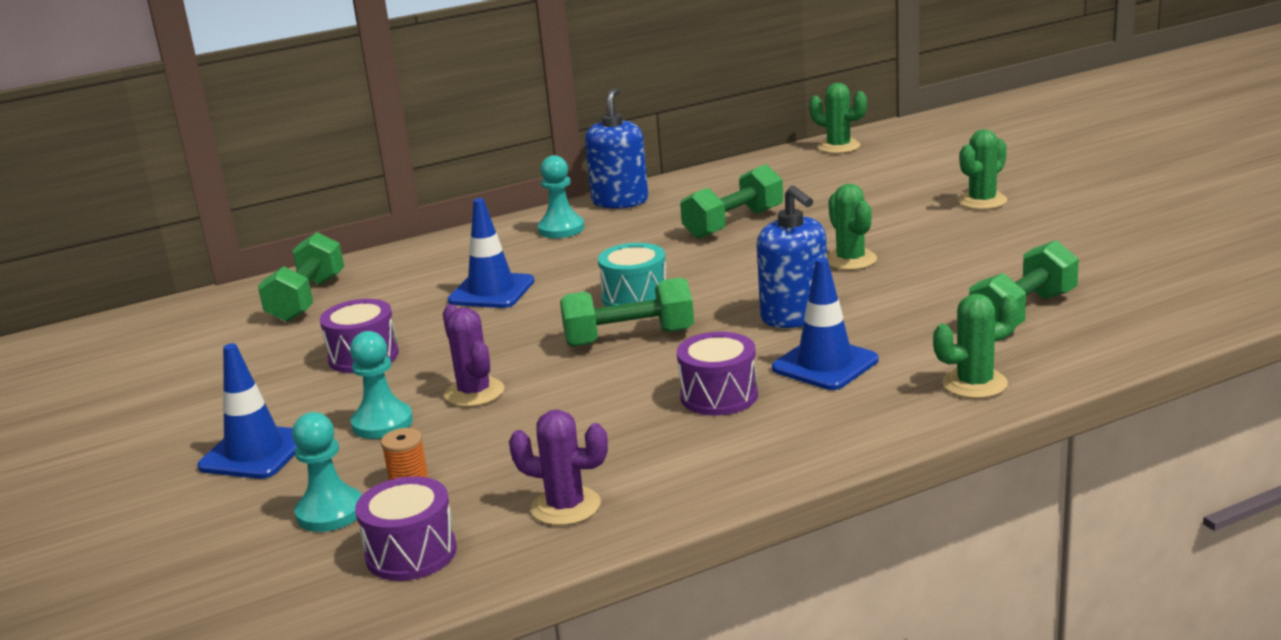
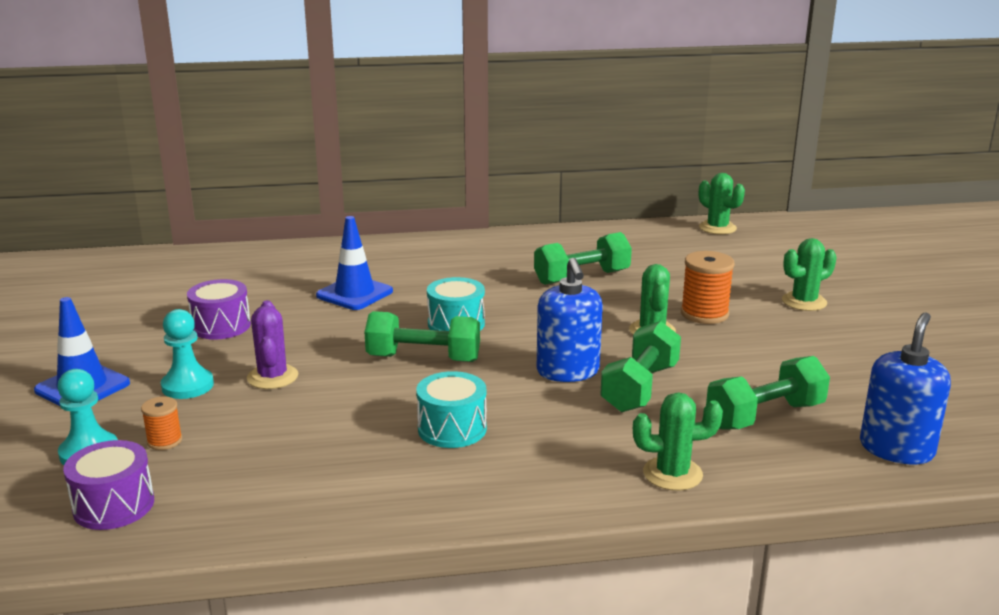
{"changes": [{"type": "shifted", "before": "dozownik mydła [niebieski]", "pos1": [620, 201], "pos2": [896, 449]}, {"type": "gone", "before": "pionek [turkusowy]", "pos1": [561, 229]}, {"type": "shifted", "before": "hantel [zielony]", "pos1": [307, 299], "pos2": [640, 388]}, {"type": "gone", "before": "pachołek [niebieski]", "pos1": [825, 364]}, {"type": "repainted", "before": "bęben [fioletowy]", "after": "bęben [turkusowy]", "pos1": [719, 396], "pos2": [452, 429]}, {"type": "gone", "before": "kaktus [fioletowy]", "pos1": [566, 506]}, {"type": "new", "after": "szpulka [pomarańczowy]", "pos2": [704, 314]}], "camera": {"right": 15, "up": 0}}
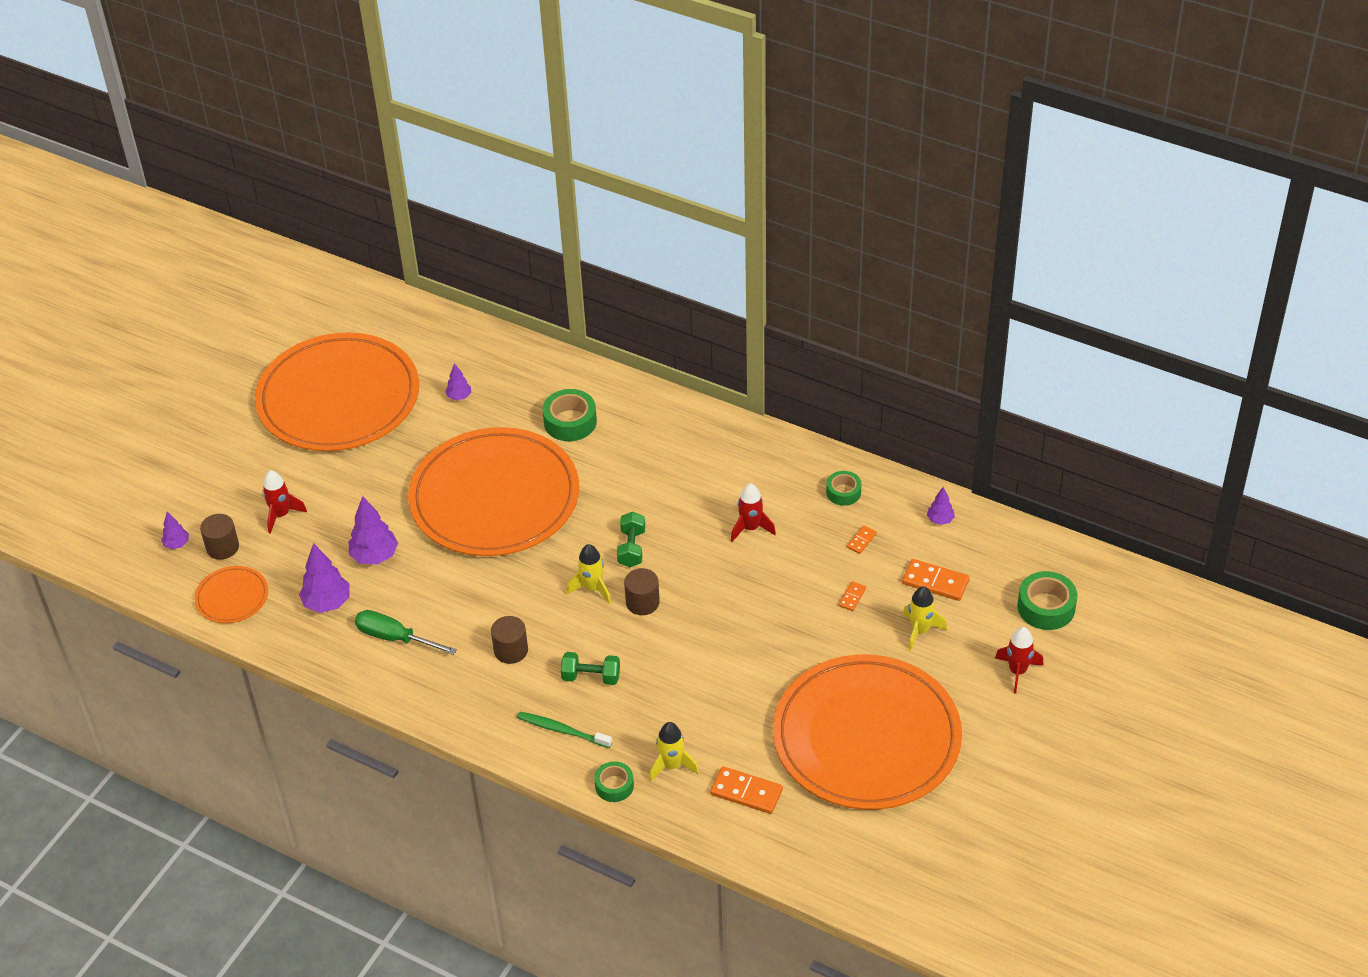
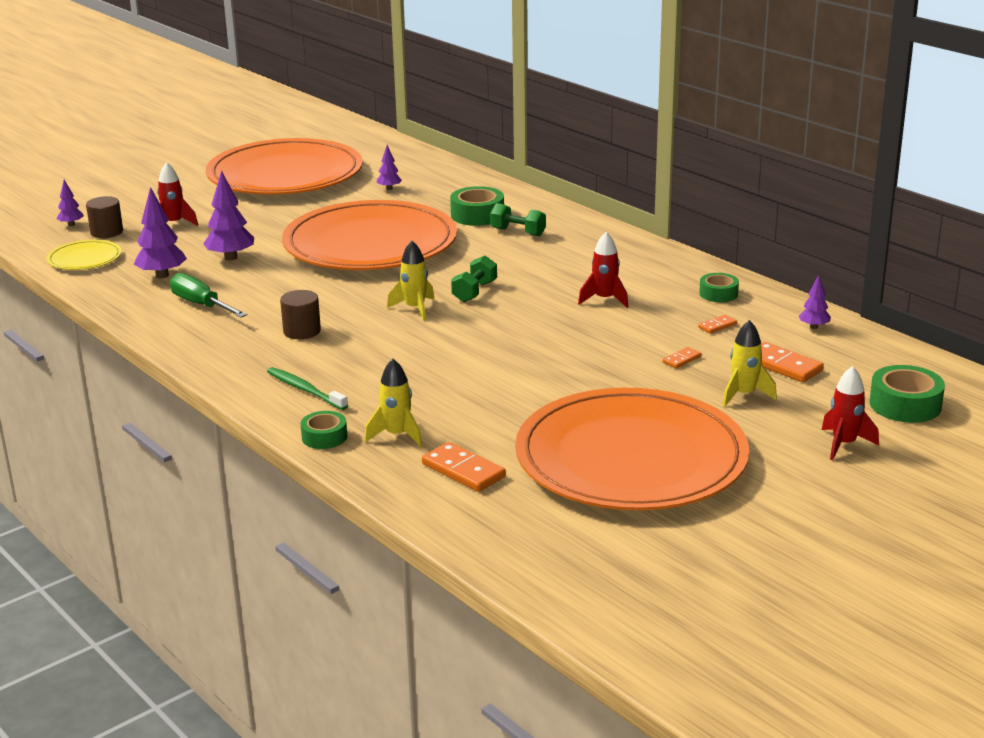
{"changes": [{"type": "repainted", "before": "talerz [pomarańczowy]", "after": "talerz [żółty]", "pos1": [232, 597], "pos2": [84, 259]}, {"type": "gone", "before": "walec [brązowy]", "pos1": [642, 602]}, {"type": "shifted", "before": "hantel [zielony]", "pos1": [591, 677], "pos2": [518, 232]}], "camera": {"right": 20, "up": -20}}
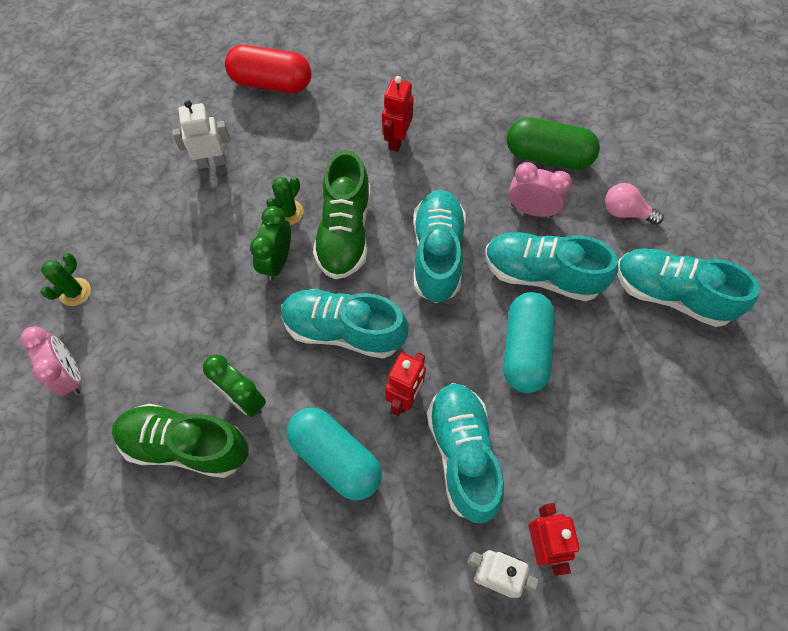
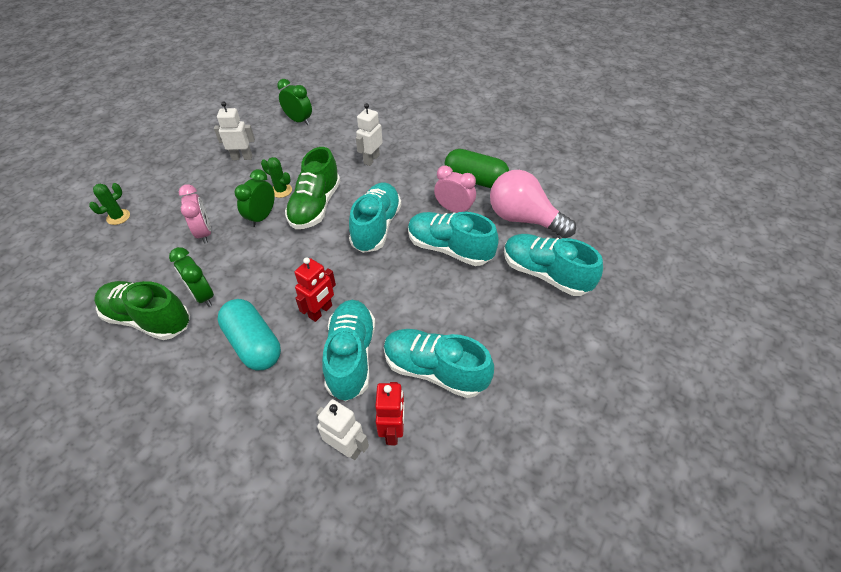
{"changes": [{"type": "swapped", "before": "kapsułka [czerwony]", "after": "budzik [zielony]", "pos1": [271, 82], "pos2": [299, 121]}, {"type": "repainted", "before": "robot [czerwony]", "after": "robot [biały]", "pos1": [397, 140], "pos2": [371, 159]}, {"type": "rotated", "before": "kaktus [zielony]", "pos1": [288, 212], "pos2": [281, 190], "turn": 75}, {"type": "scaled", "before": "żarówka [różowy]", "pos1": [625, 212], "pos2": [523, 219], "scale": 1.98}, {"type": "shifted", "before": "but [turkusowy]", "pos1": [343, 330], "pos2": [434, 370]}, {"type": "gone", "before": "kapsułka [turkusowy]", "pos1": [525, 349]}, {"type": "shifted", "before": "budzik [różowy]", "pos1": [70, 374], "pos2": [204, 233]}], "camera": {"right": 10, "up": -15}}
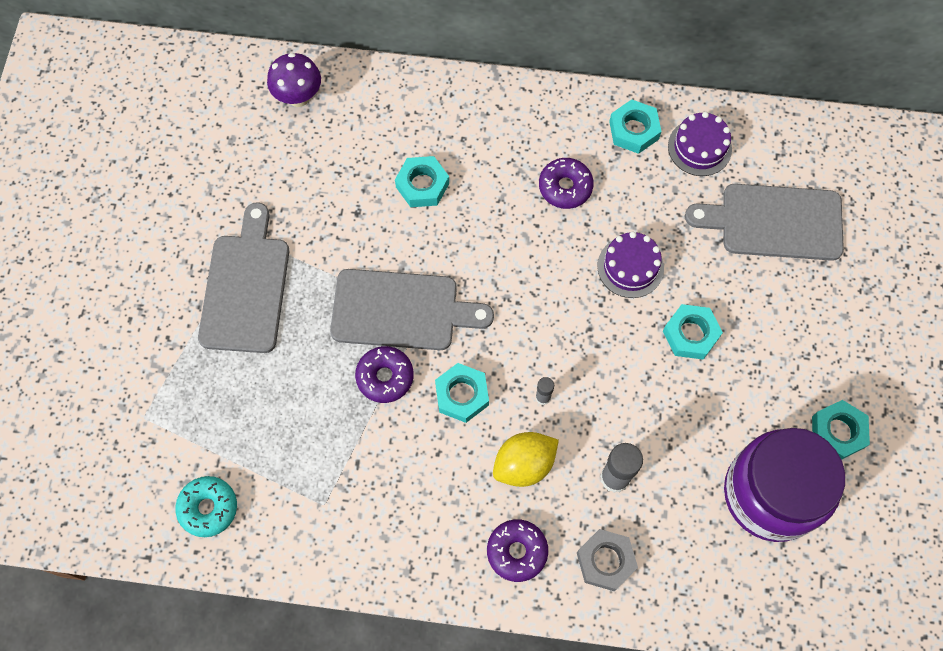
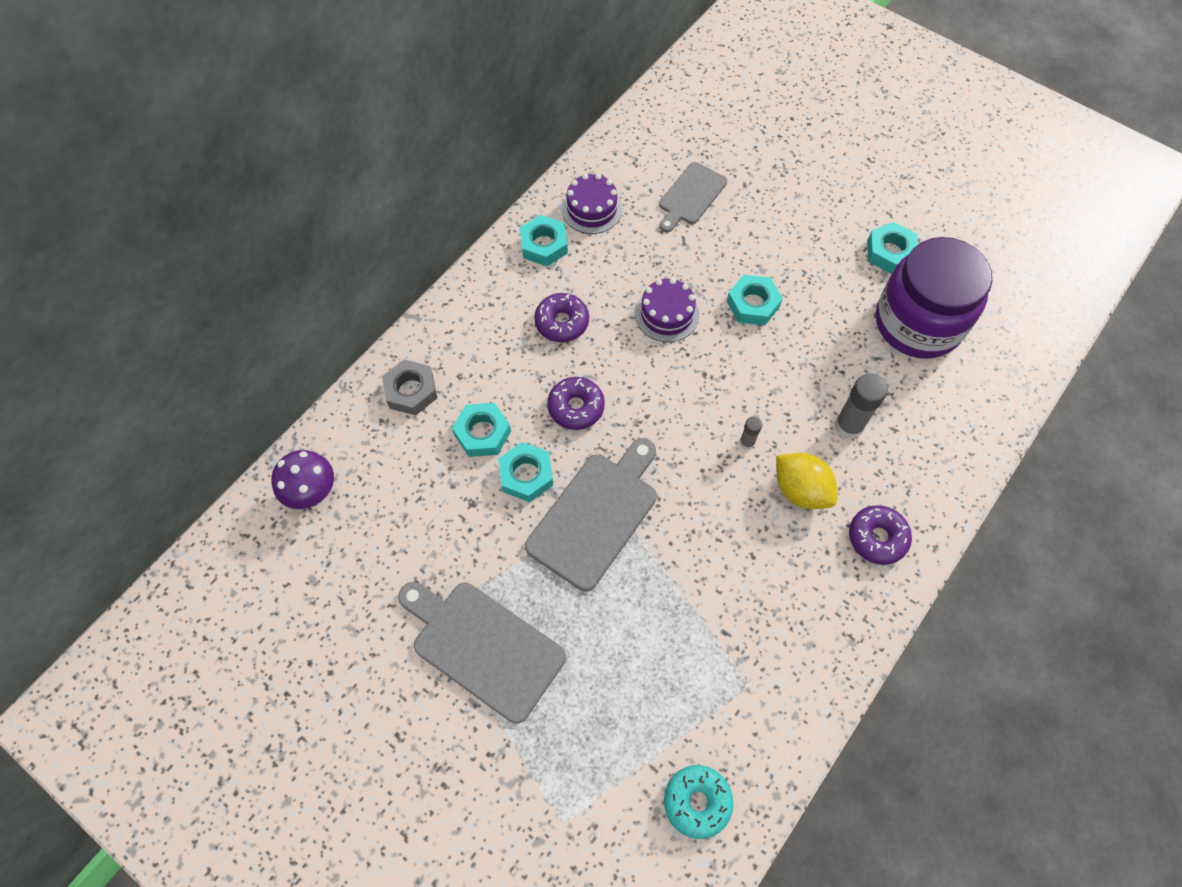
{"changes": [{"type": "scaled", "before": "deska do krojenia [szary]", "pos1": [774, 222], "pos2": [691, 196], "scale": 0.63}, {"type": "shifted", "before": "donut [fioletowy]", "pos1": [385, 377], "pos2": [576, 407]}, {"type": "shifted", "before": "nakrętka [turkusowy]", "pos1": [462, 395], "pos2": [526, 475]}, {"type": "rotated", "before": "cytryna [żółty]", "pos1": [524, 464], "pos2": [800, 490], "turn": -45}, {"type": "shifted", "before": "nakrętka [szary]", "pos1": [605, 561], "pos2": [411, 391]}], "camera": {"right": -60, "up": -5}}
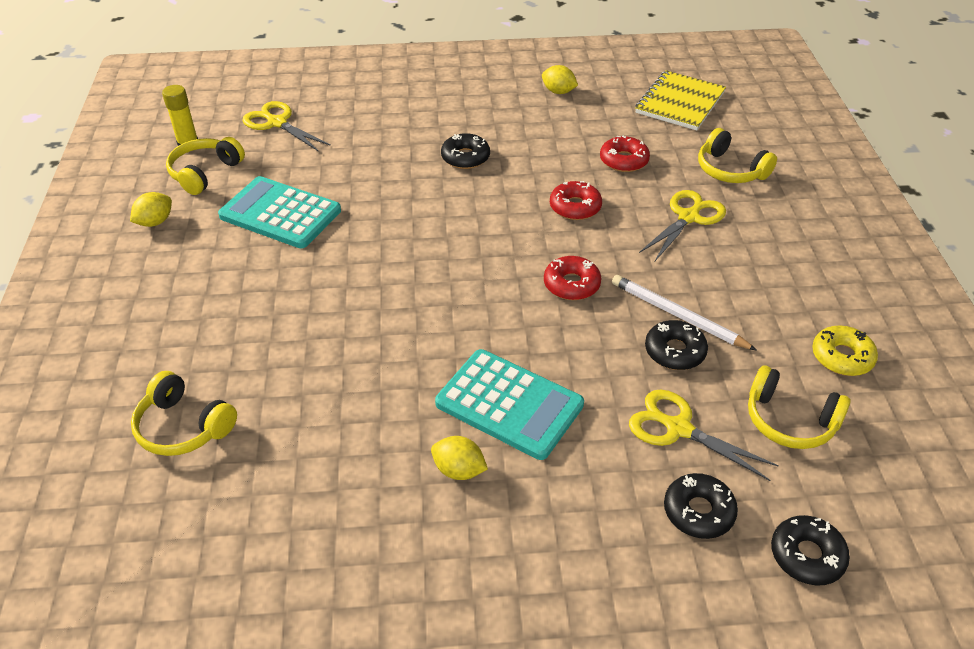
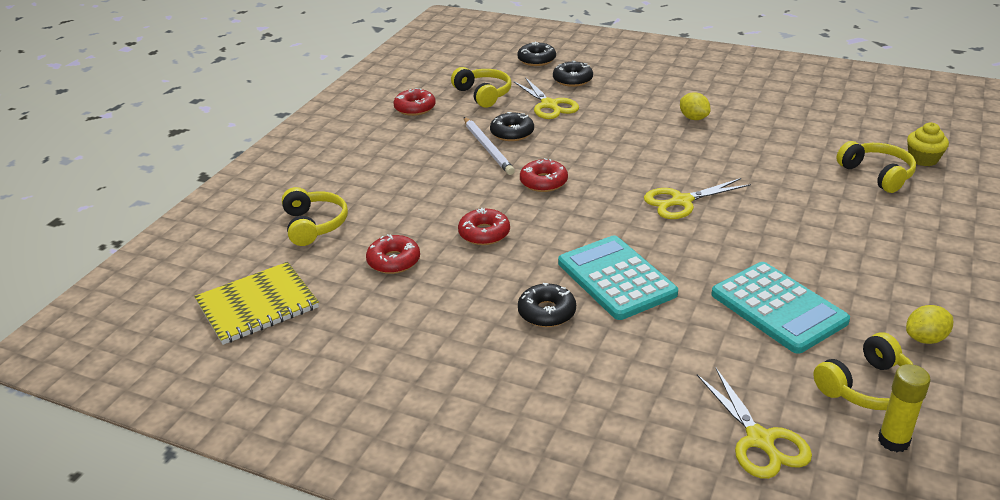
{"changes": [{"type": "gone", "before": "cytryna [żółty]", "pos1": [558, 92]}, {"type": "shifted", "before": "nożyczki [żółty]", "pos1": [688, 217], "pos2": [681, 201]}, {"type": "repainted", "before": "donut [żółty]", "after": "donut [czerwony]", "pos1": [842, 357], "pos2": [415, 108]}, {"type": "shifted", "before": "kalkulator [turkusowy]", "pos1": [509, 404], "pos2": [616, 278]}, {"type": "new", "after": "muffinka [żółty]", "pos2": [923, 159]}], "camera": {"right": -150, "up": -10}}
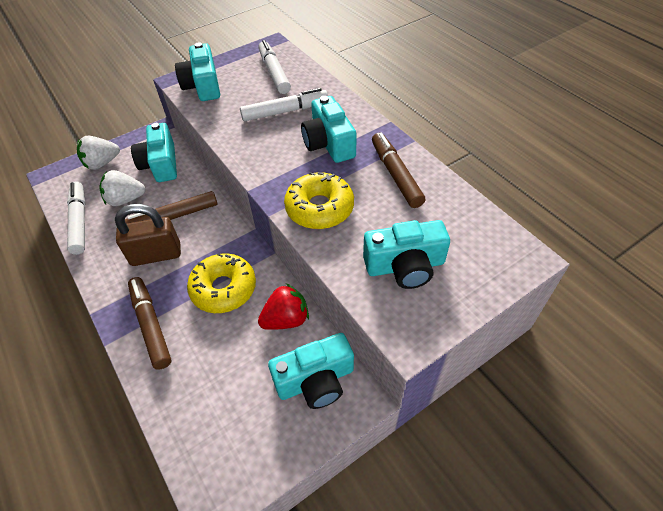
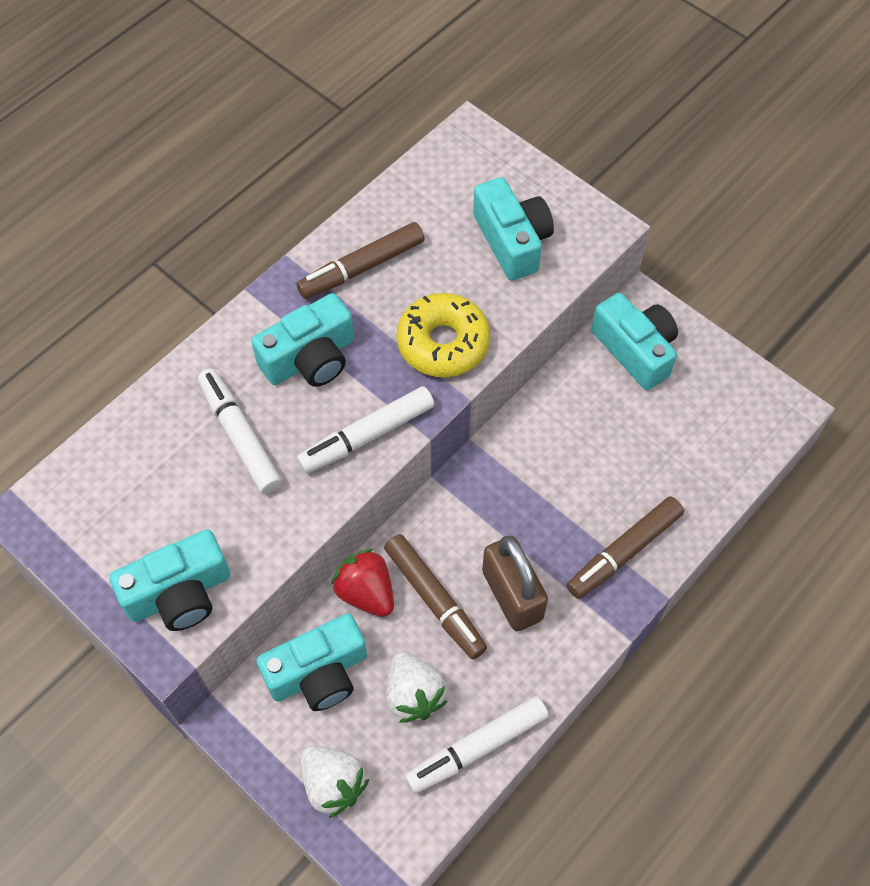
{"changes": [{"type": "shifted", "before": "flamaster [biały]", "pos1": [274, 73], "pos2": [367, 435]}, {"type": "gone", "before": "donut [żółty]", "pos1": [224, 289]}, {"type": "shifted", "before": "truskawka [czerwony]", "pos1": [286, 319], "pos2": [366, 592]}], "camera": {"right": -105, "up": 10}}
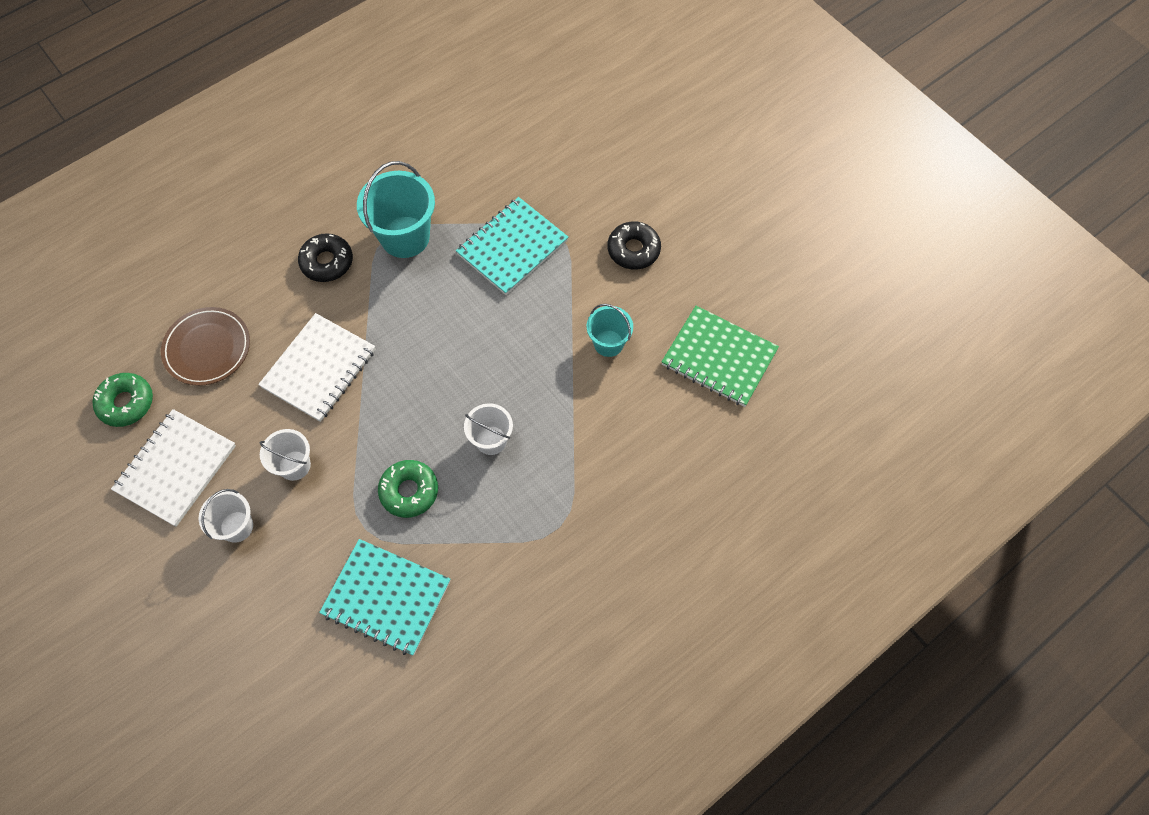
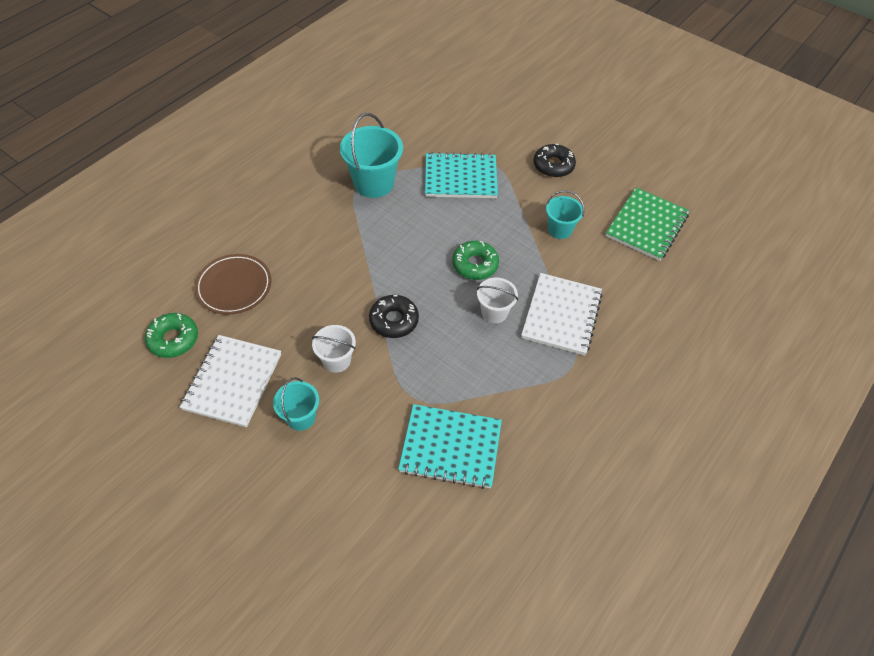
{"changes": [{"type": "rotated", "before": "zeszyt [turkusowy]", "pos1": [512, 247], "pos2": [460, 178], "turn": 60}, {"type": "shifted", "before": "donut [czarny]", "pos1": [327, 262], "pos2": [394, 320]}, {"type": "rotated", "before": "zeszyt [zielony]", "pos1": [719, 358], "pos2": [646, 225], "turn": -75}, {"type": "shifted", "before": "zeszyt [biały]", "pos1": [319, 369], "pos2": [561, 315]}, {"type": "shifted", "before": "donut [zielony]", "pos1": [409, 491], "pos2": [475, 265]}, {"type": "repainted", "before": "wiadro [biały]", "after": "wiadro [turkusowy]", "pos1": [236, 526], "pos2": [301, 417]}], "camera": {"right": -15, "up": -10}}
